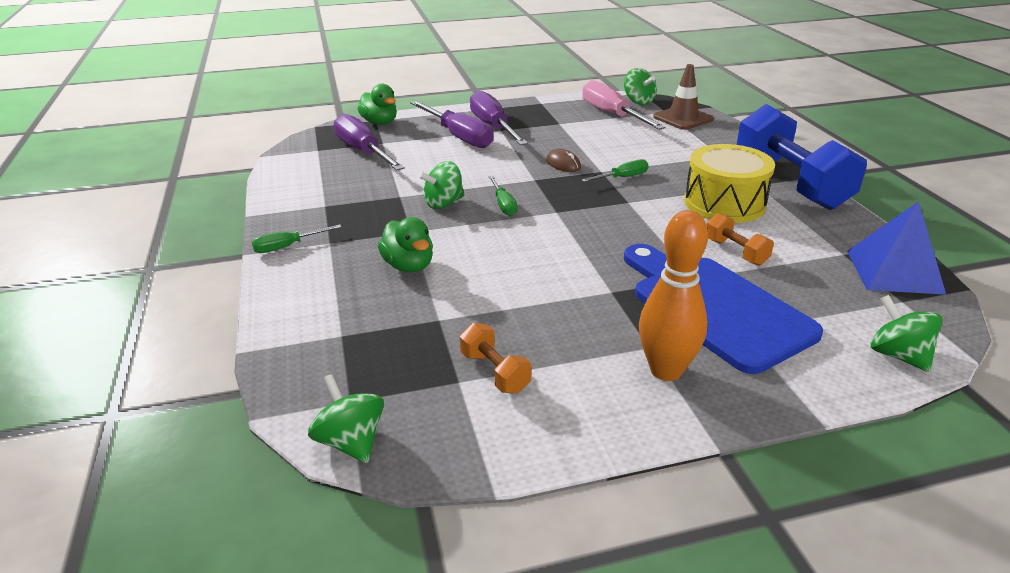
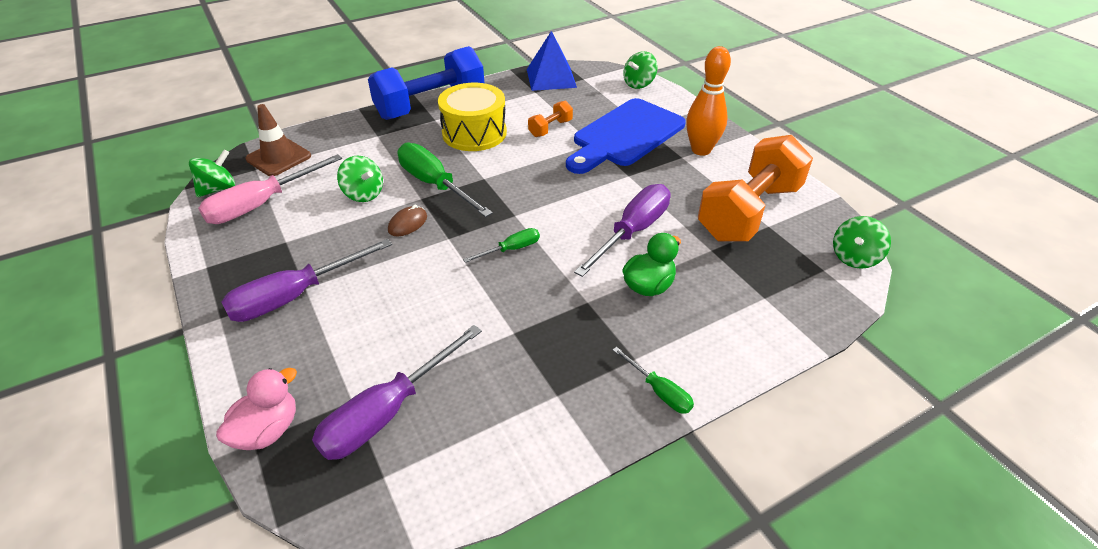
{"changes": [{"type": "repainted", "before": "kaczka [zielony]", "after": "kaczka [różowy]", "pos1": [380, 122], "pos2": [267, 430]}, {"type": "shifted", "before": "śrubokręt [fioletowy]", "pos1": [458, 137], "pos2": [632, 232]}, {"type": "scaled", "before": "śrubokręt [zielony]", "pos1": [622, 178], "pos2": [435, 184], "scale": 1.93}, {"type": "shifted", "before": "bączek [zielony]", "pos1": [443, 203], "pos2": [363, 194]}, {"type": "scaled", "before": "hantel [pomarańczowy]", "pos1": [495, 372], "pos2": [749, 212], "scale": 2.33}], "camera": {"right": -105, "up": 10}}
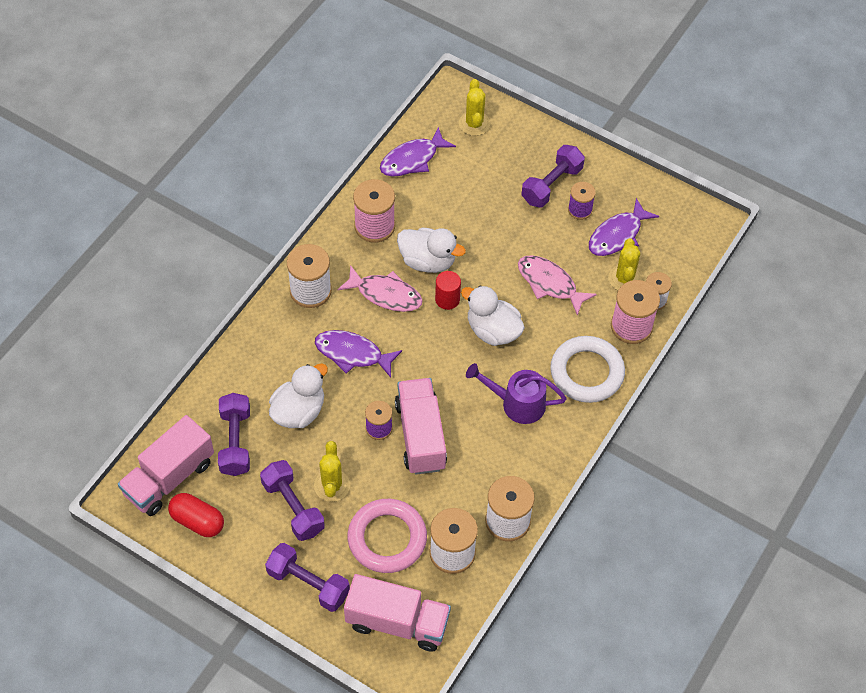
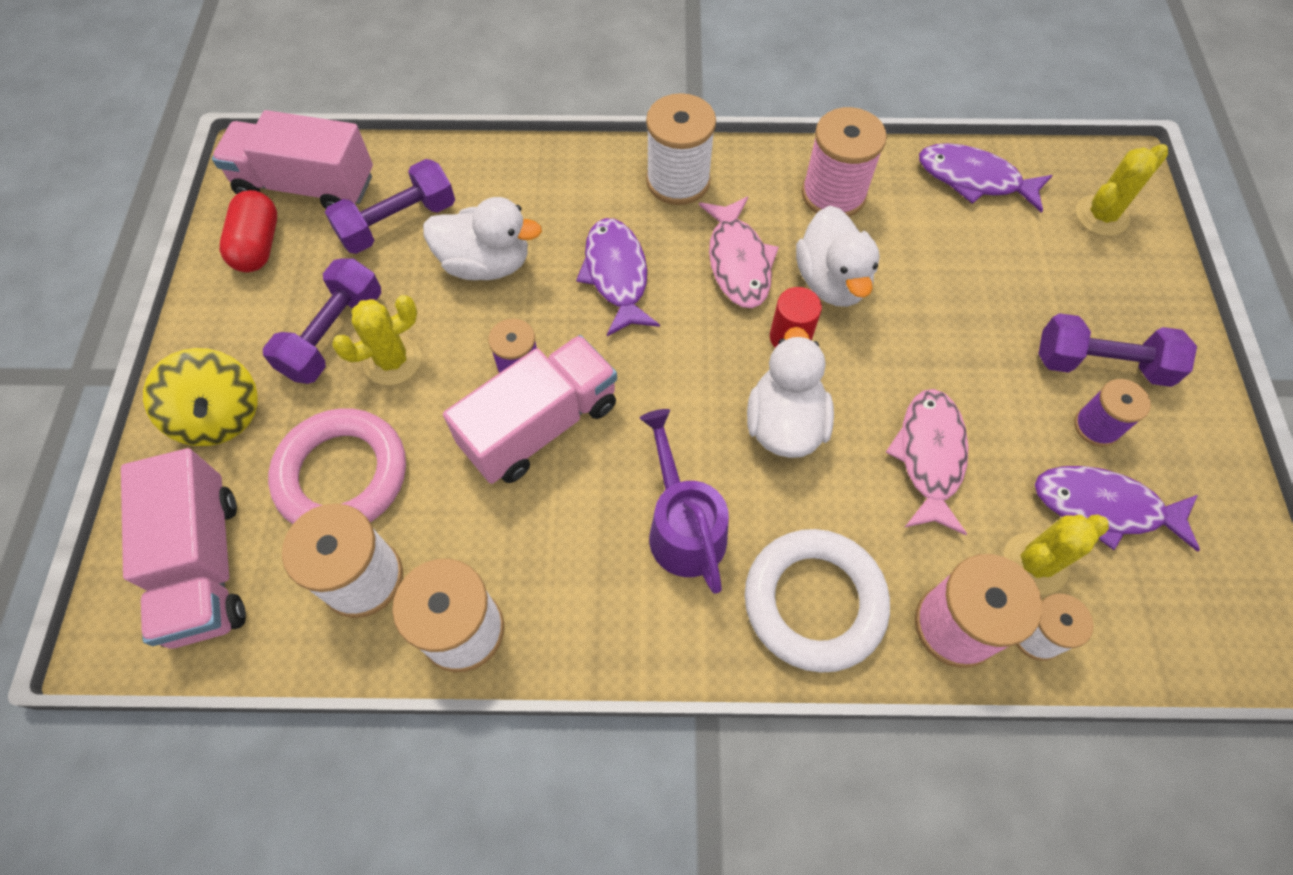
{"changes": [{"type": "swapped", "before": "hantel [fioletowy]", "after": "bączek [żółty]", "pos1": [308, 584], "pos2": [220, 416]}], "camera": {"right": 60, "up": 5}}
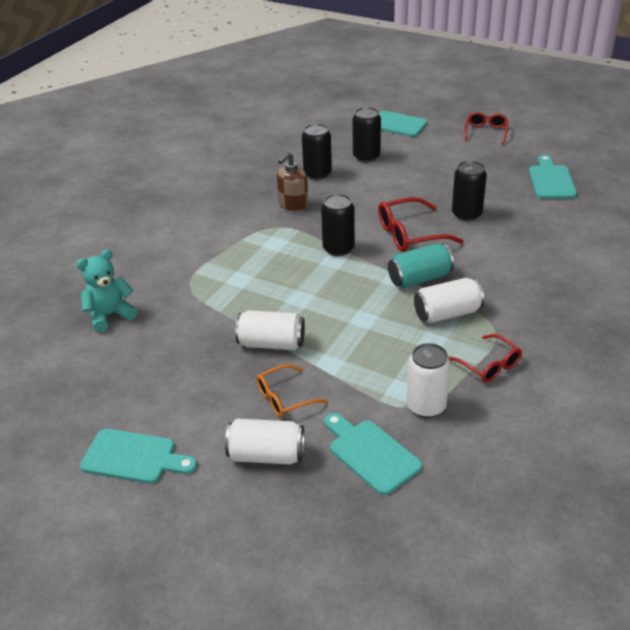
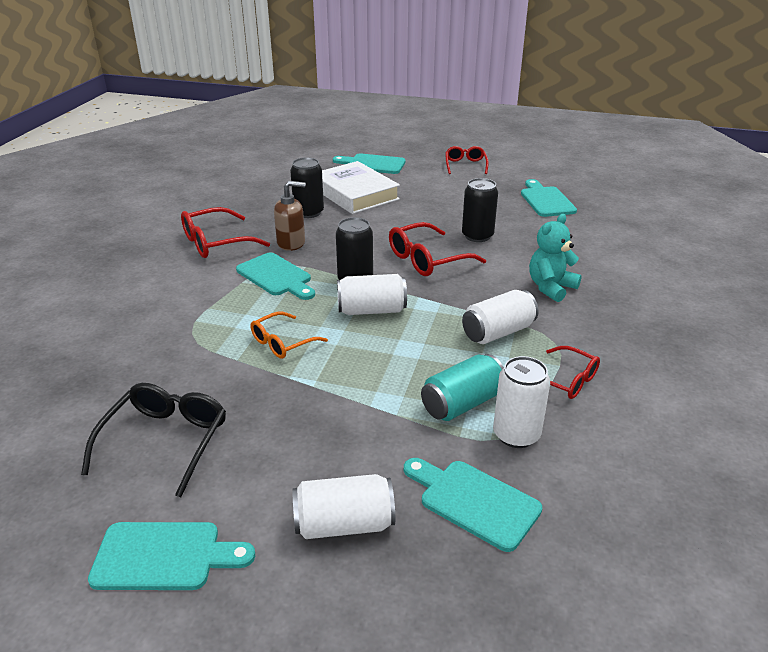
{"changes": [{"type": "swapped", "before": "puszka [czarny]", "after": "książka [biały]", "pos1": [366, 156], "pos2": [355, 193]}, {"type": "rotated", "before": "dozownik mydła [brązowy]", "pos1": [293, 205], "pos2": [291, 243], "turn": -120}, {"type": "shifted", "before": "puszka [turkusowy]", "pos1": [419, 278], "pos2": [462, 404]}, {"type": "shifted", "before": "miś [turkusowy]", "pos1": [110, 315], "pos2": [551, 287]}, {"type": "shifted", "before": "puszka [biały]", "pos1": [271, 343], "pos2": [371, 310]}, {"type": "shifted", "before": "okulary [pomarańczowy]", "pos1": [284, 398], "pos2": [282, 343]}, {"type": "new", "after": "okulary [czerwony]", "pos2": [216, 243]}, {"type": "new", "after": "deska do krojenia [turkusowy]", "pos2": [276, 276]}, {"type": "new", "after": "okulary [czarny]", "pos2": [165, 441]}], "camera": {"right": -15, "up": -5}}
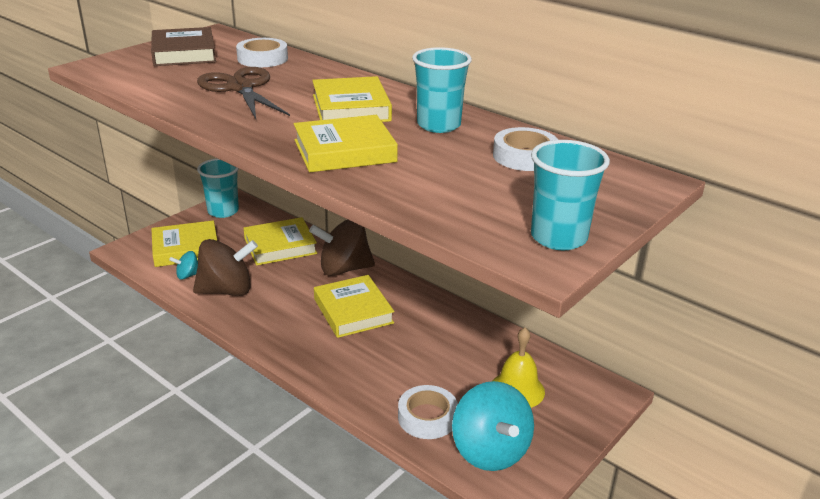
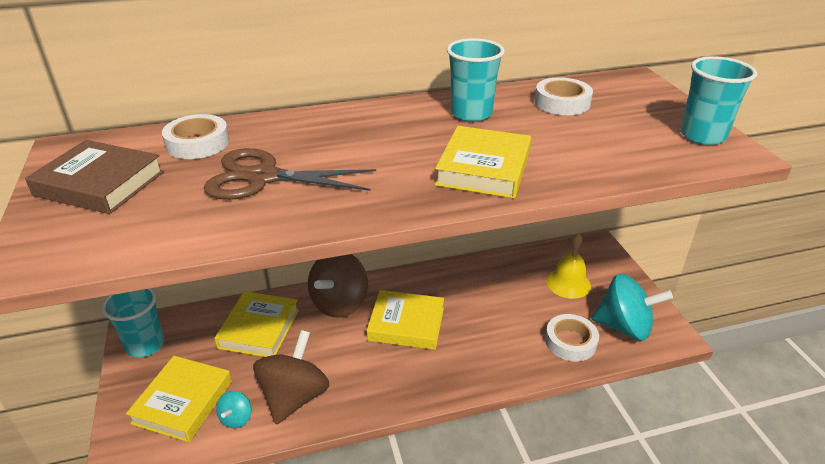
{"changes": [{"type": "gone", "before": "książka [żółty]", "pos1": [351, 108]}], "camera": {"right": -55, "up": 5}}
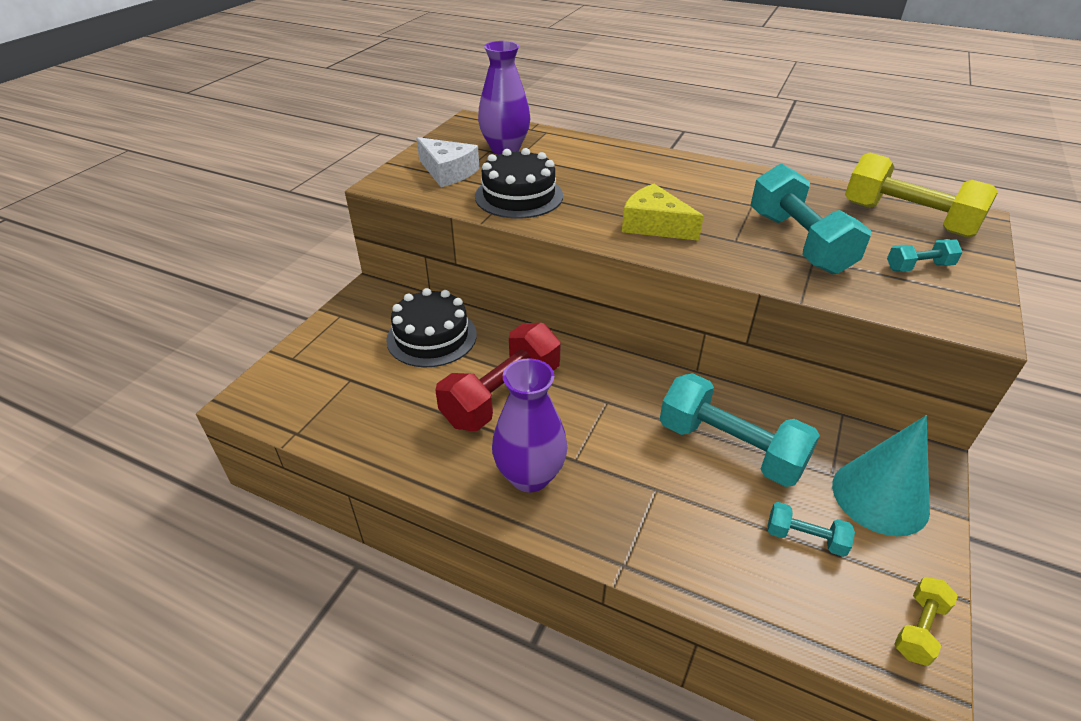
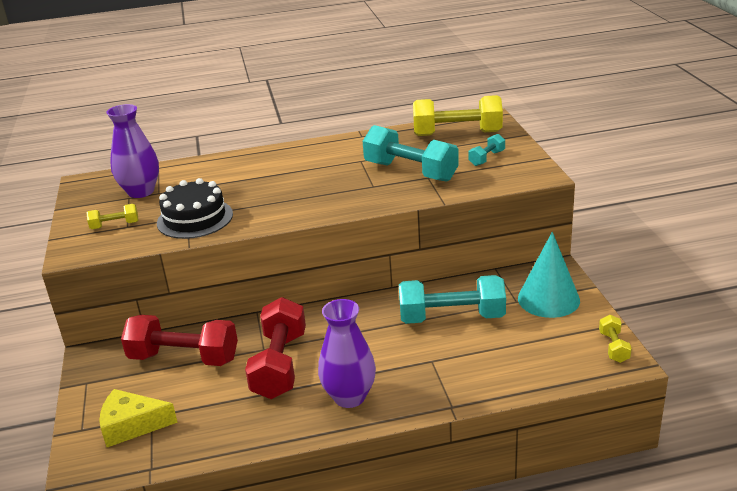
{"changes": [{"type": "swapped", "before": "ser [biały]", "after": "hantel [żółty]", "pos1": [447, 172], "pos2": [115, 225]}, {"type": "shifted", "before": "ser [żółty]", "pos1": [654, 225], "pos2": [132, 425]}, {"type": "swapped", "before": "tort [czarny]", "after": "hantel [czerwony]", "pos1": [431, 337], "pos2": [184, 358]}, {"type": "gone", "before": "hantel [turkusowy]", "pos1": [805, 538]}], "camera": {"right": -35, "up": -10}}
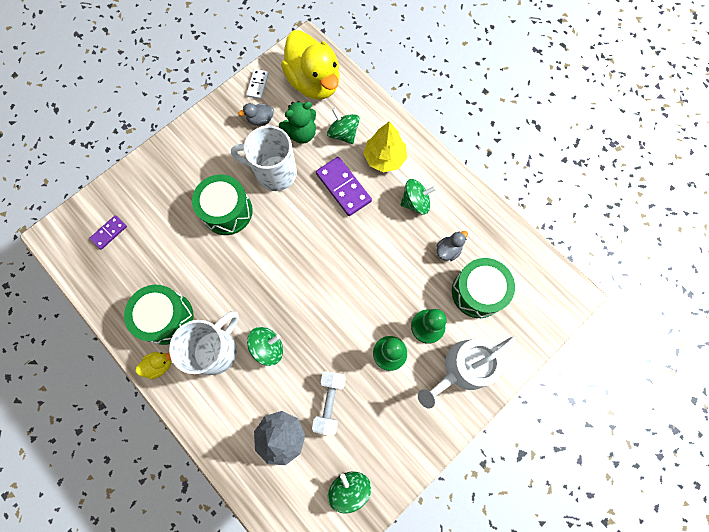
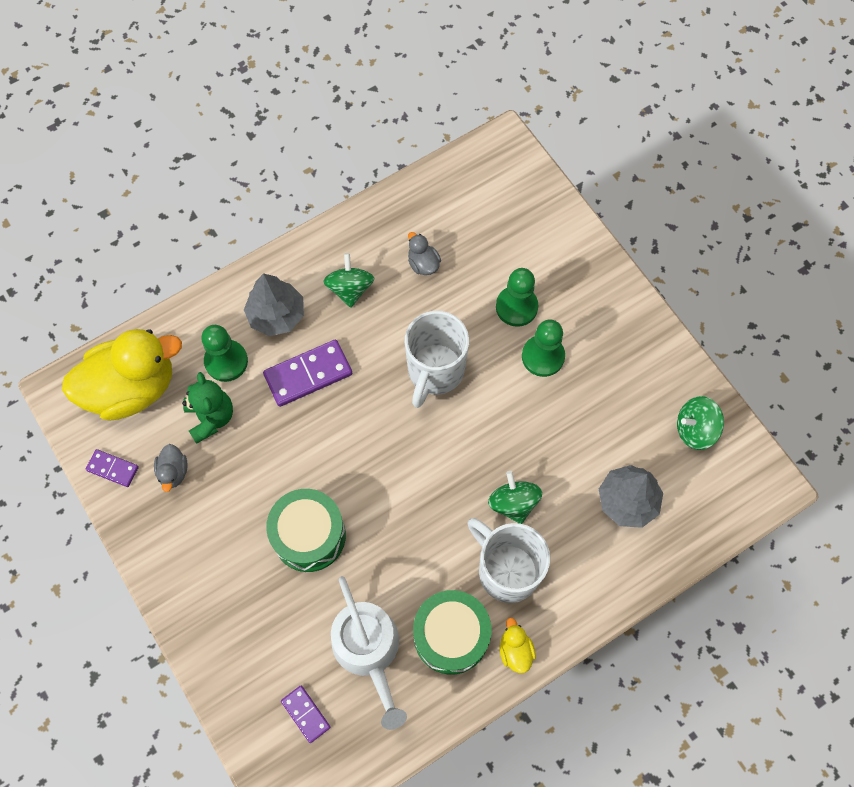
{"changes": [{"type": "repainted", "before": "kostka domina [biały]", "after": "kostka domina [fioletowy]", "pos1": [258, 85], "pos2": [113, 468]}, {"type": "swapped", "before": "bączek [zielony]", "after": "pionek [zielony]", "pos1": [343, 134], "pos2": [226, 361]}, {"type": "repainted", "before": "drzewko [żółty]", "after": "drzewko [szary]", "pos1": [384, 158], "pos2": [276, 315]}, {"type": "shifted", "before": "kubek [biały]", "pos1": [274, 173], "pos2": [435, 372]}, {"type": "gone", "before": "bęben [zielony]", "pos1": [477, 292]}, {"type": "shifted", "before": "konewka [biały]", "pos1": [463, 369], "pos2": [369, 651]}, {"type": "gone", "before": "hantel [biały]", "pos1": [330, 402]}], "camera": {"right": -80, "up": -5}}
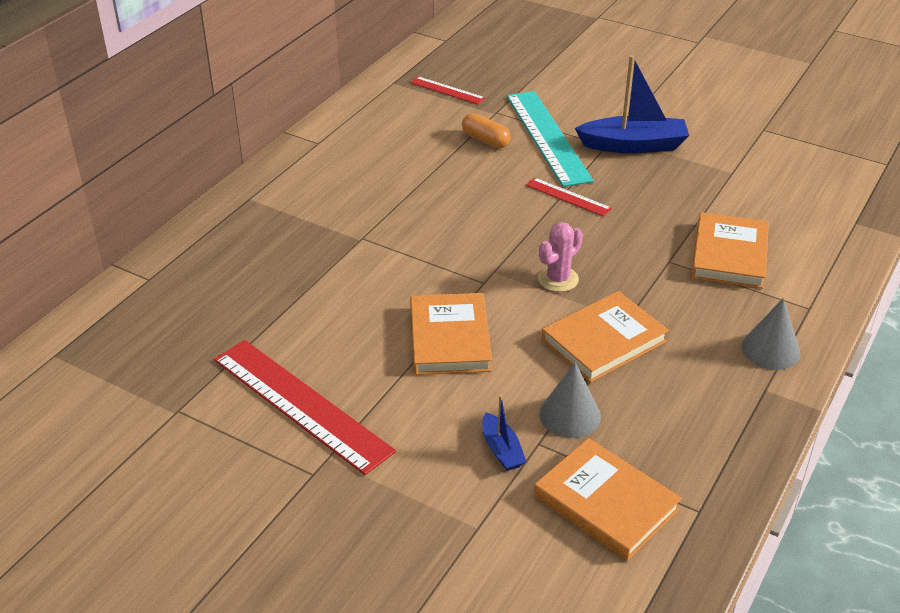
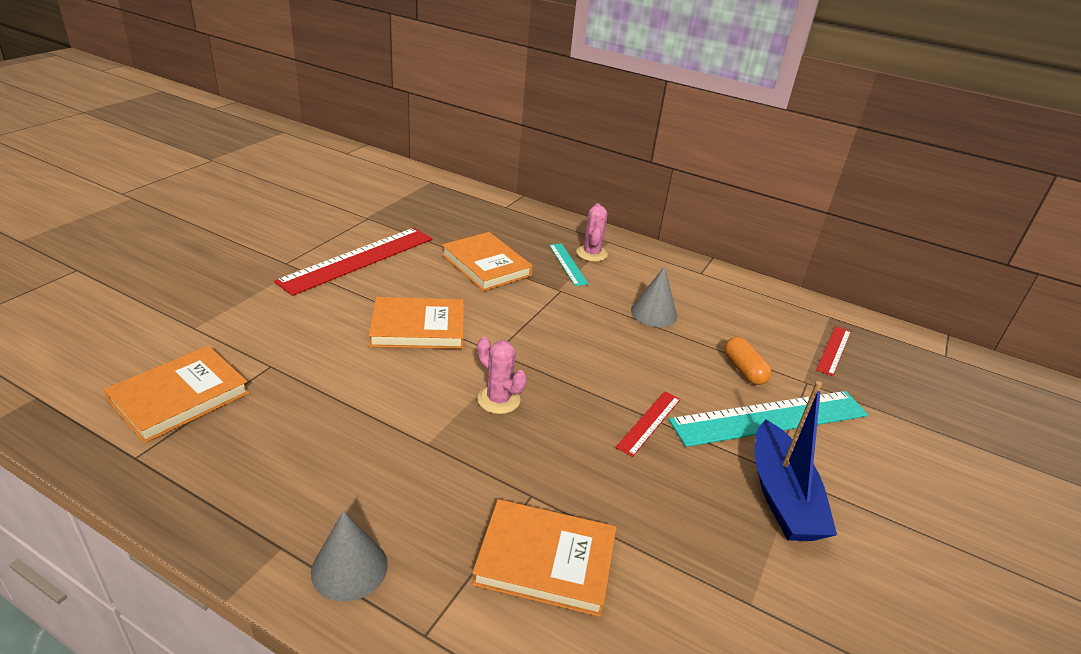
{"changes": [{"type": "rotated", "before": "kapsułka [pomarańczowy]", "pos1": [485, 140], "pos2": [743, 370], "turn": -60}, {"type": "shifted", "before": "książka [pomarańczowy]", "pos1": [604, 341], "pos2": [486, 265]}, {"type": "shifted", "before": "stożek [szary]", "pos1": [570, 415], "pos2": [654, 313]}, {"type": "gone", "before": "łódka [niebieski]", "pos1": [501, 450]}, {"type": "new", "after": "kaktus [różowy]", "pos2": [591, 254]}, {"type": "new", "after": "linijka [turkusowy]", "pos2": [568, 264]}], "camera": {"right": 85, "up": -5}}
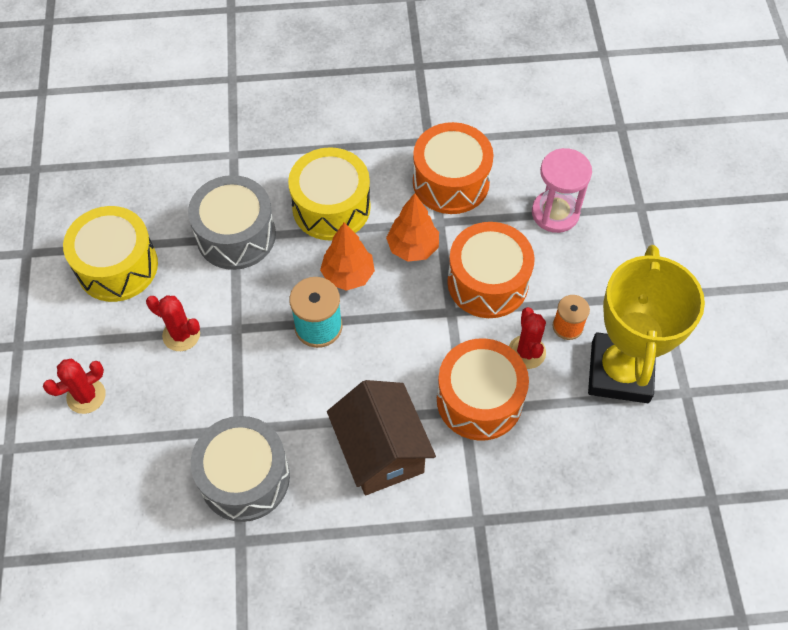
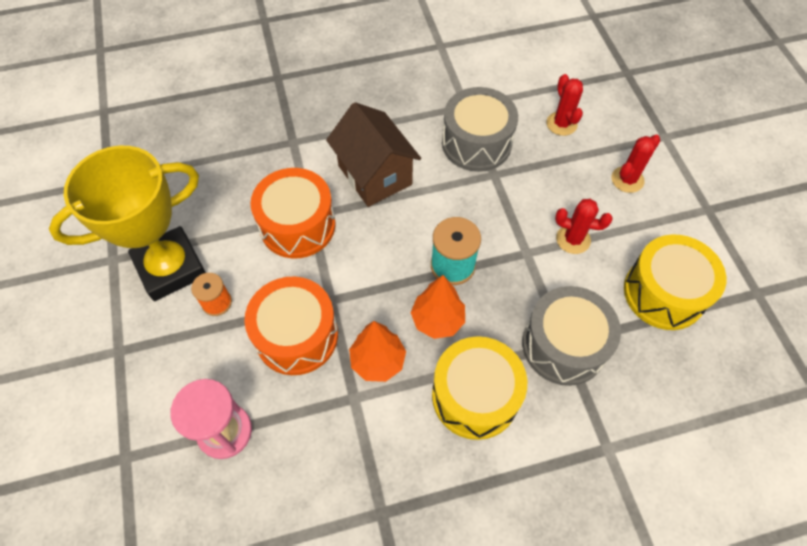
{"changes": [{"type": "gone", "before": "bęben [pomarańczowy]", "pos1": [451, 182]}, {"type": "rotated", "before": "puchar [żółty]", "pos1": [620, 372], "pos2": [170, 267], "turn": 60}, {"type": "shifted", "before": "kaktus [czerwony]", "pos1": [526, 352], "pos2": [561, 124]}], "camera": {"right": 170, "up": 0}}
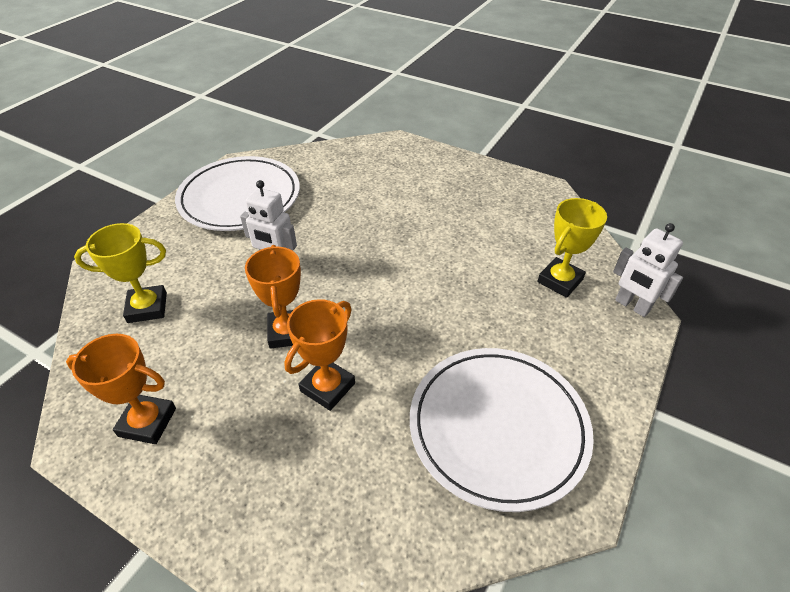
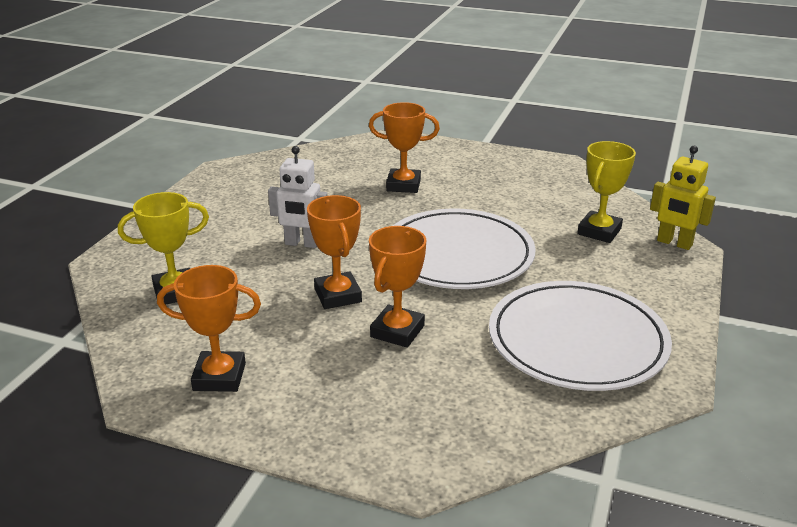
{"changes": [{"type": "shifted", "before": "talerz [biały]", "pos1": [240, 198], "pos2": [457, 255]}, {"type": "repainted", "before": "robot [biały]", "after": "robot [żółty]", "pos1": [631, 306], "pos2": [674, 243]}, {"type": "new", "after": "puchar [pomarańczowy]", "pos2": [403, 185]}], "camera": {"right": -10, "up": -15}}
